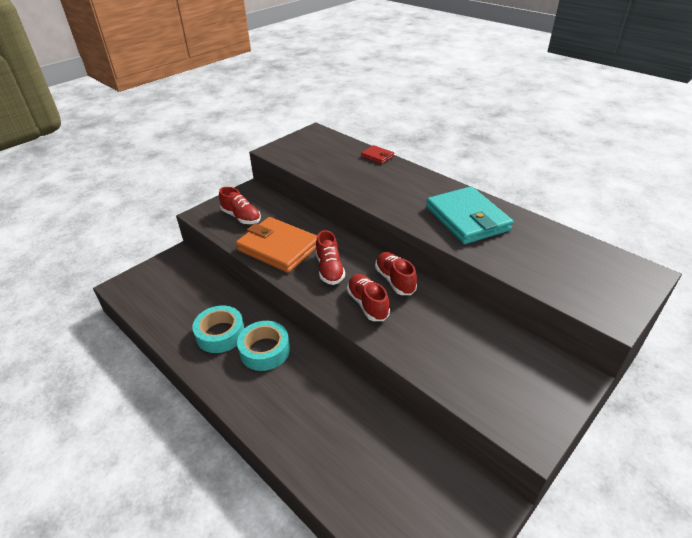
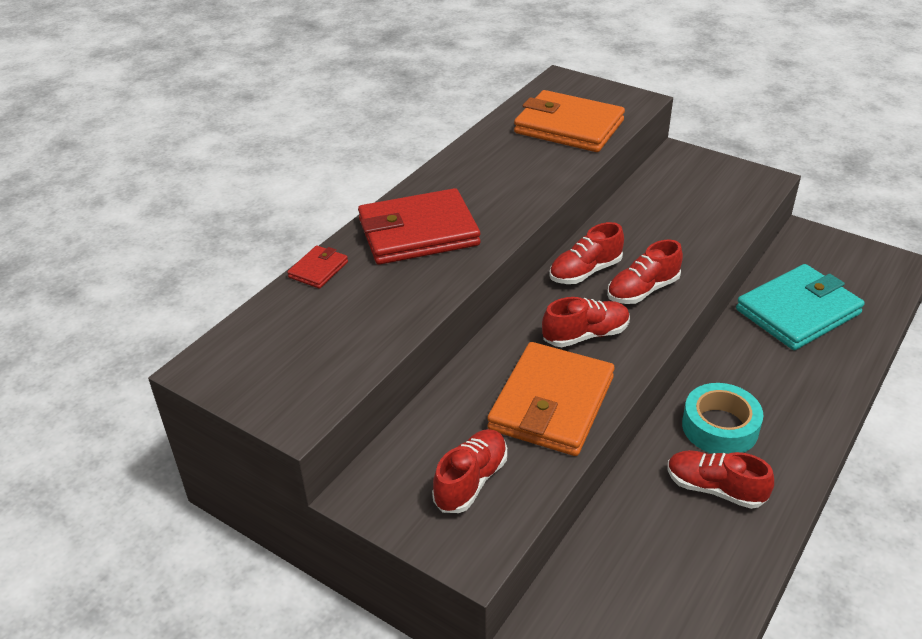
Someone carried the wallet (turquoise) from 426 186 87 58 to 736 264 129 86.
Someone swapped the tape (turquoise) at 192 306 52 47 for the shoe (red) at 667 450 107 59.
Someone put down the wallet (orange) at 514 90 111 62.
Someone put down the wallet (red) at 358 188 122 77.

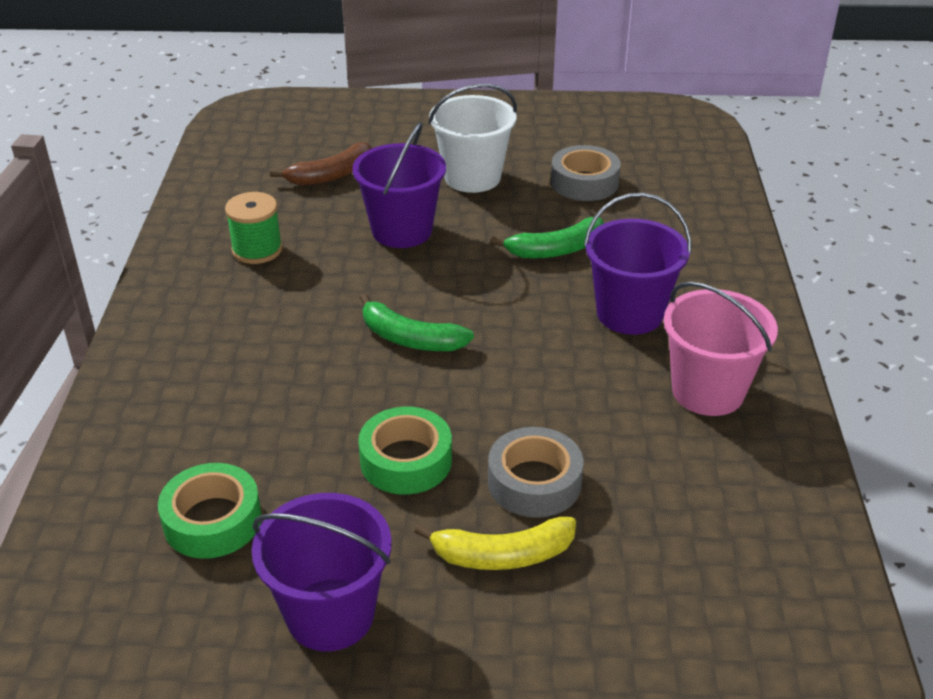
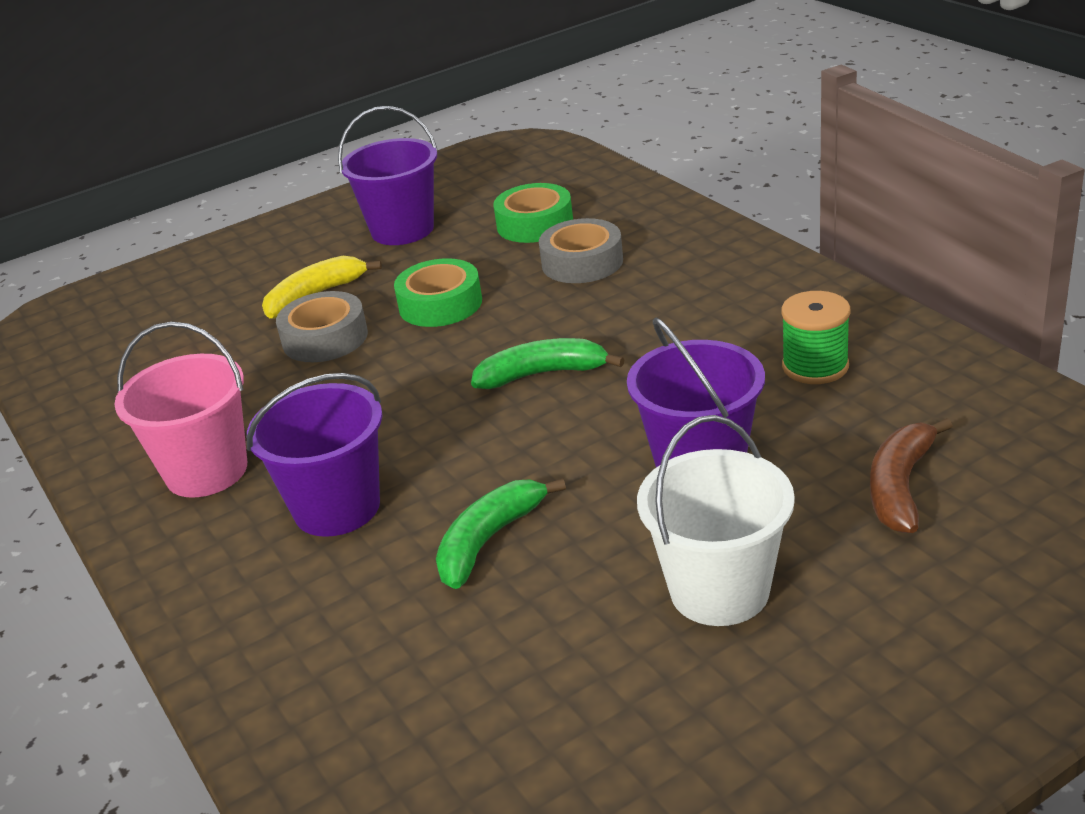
Someone carried the tape (grey) from 551 145 70 56 to 539 218 84 65.

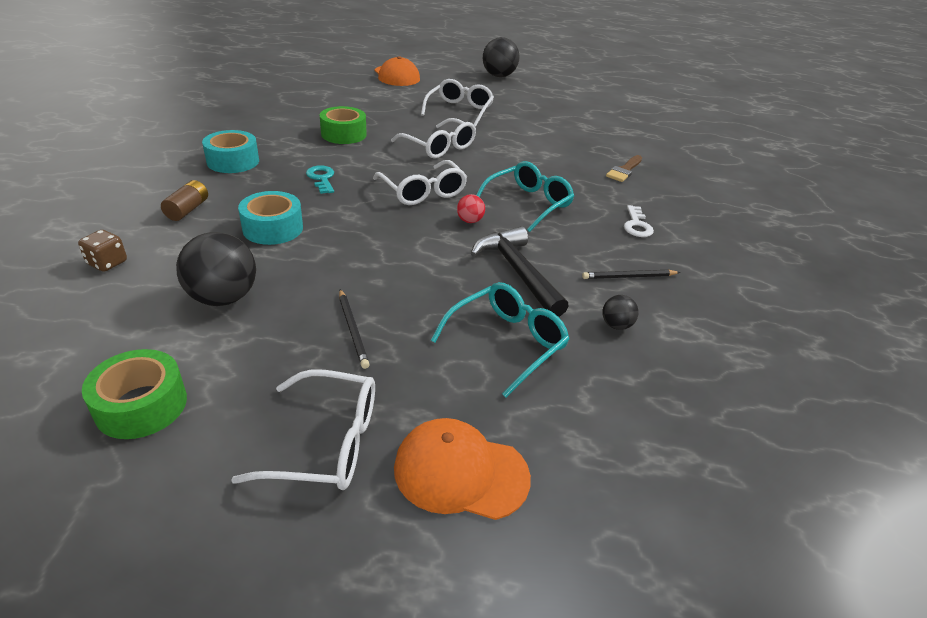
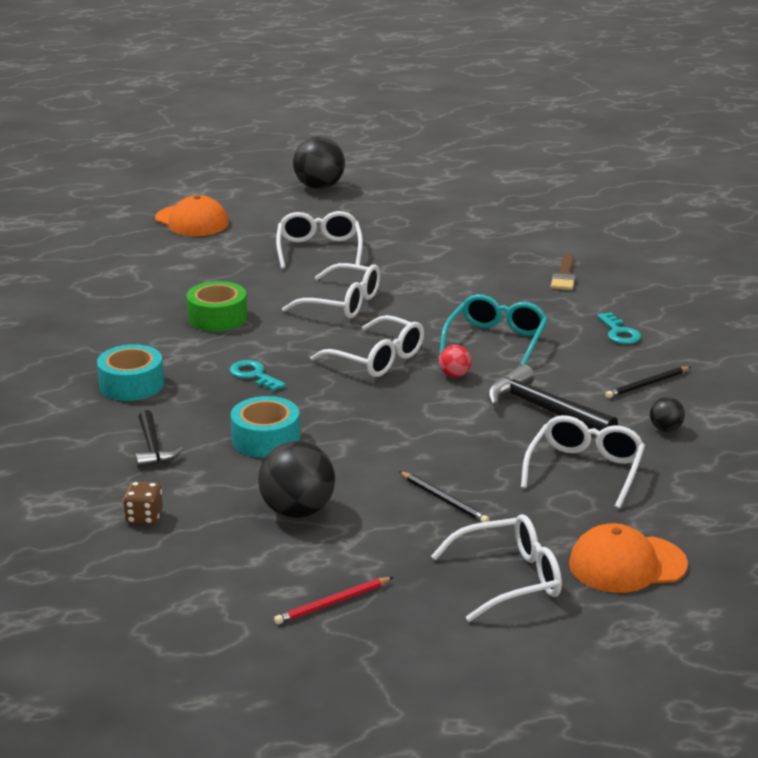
Someone swapped the battery (brown) at 161 180 47 41 for the hammer (black) at 135 410 48 58.
Someone repainted the key (white) at 624 205 30 32, which became the key (turquoise) at 597 312 44 32.
Someone repainted the glasses (turquoise) at 431 282 138 116, which became the glasses (white) at 521 415 124 94.
Someone swapped the tape (green) at 82 349 105 90 for the pencil (red) at 274 577 119 48.

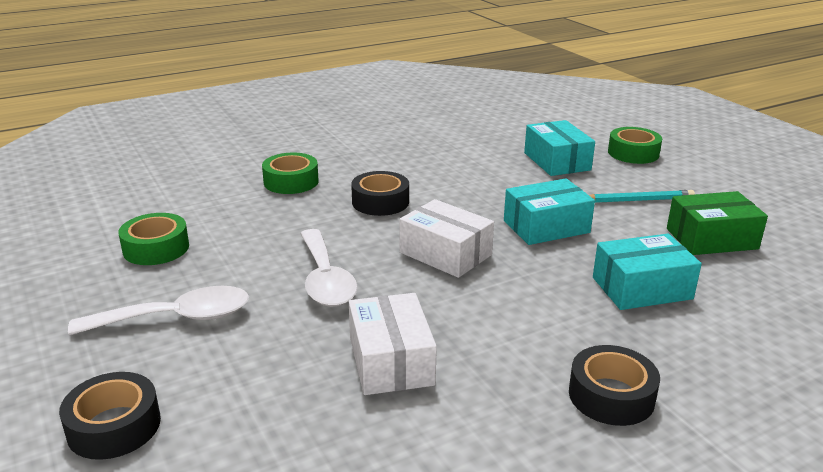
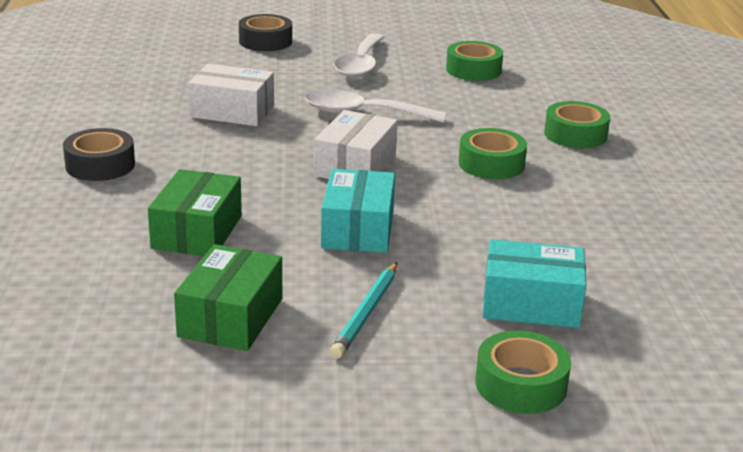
Someone repainted the tape (black) at 351 171 58 45, which became the tape (green) at 459 128 68 51.
Someone rotated the box (white) at 400 199 94 79 by 45 degrees counterclockwise.
Someone repainted the box (turquoise) at 593 234 109 76, which became the box (green) at 148 169 94 87.

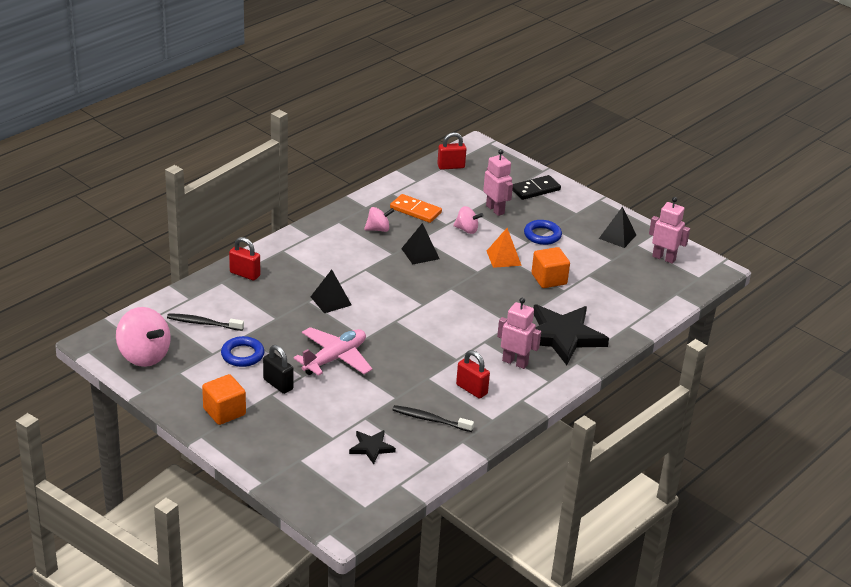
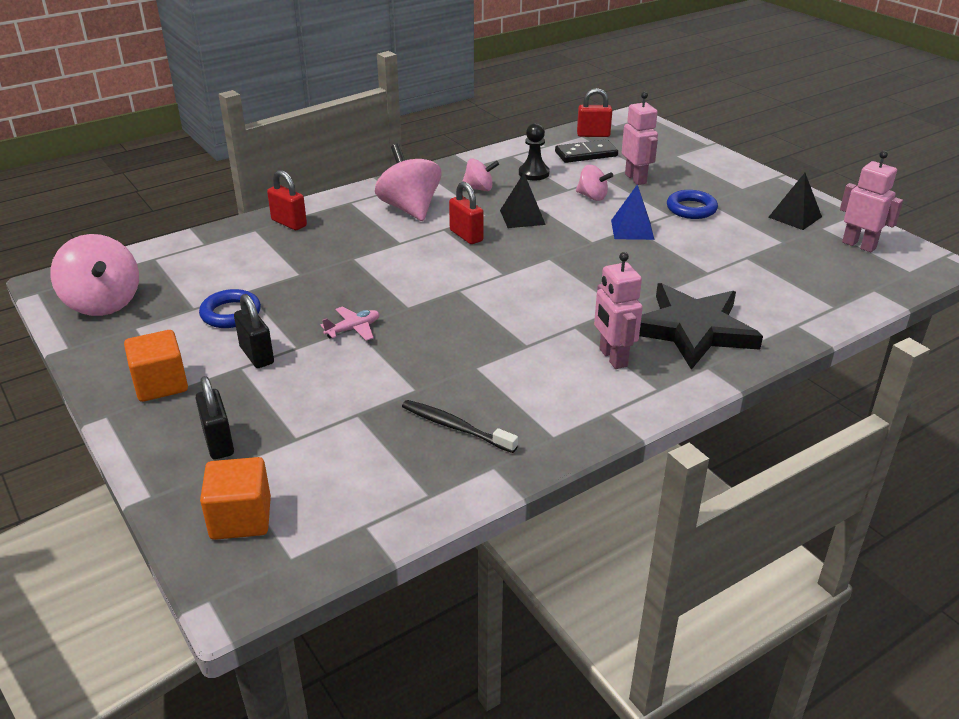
Someone carried the domino (black) from 512 175 49 25 to 555 139 63 24.
Someone swapped the domino (orange) at 390 194 52 29 for the pawn (black) at 519 123 31 57.
Someone repainted the pyramid (orange) at 487 228 35 40, which became the pyramid (blue) at 611 184 44 56.
Someone carried the cube (orange) from 532 247 38 41 to 200 457 71 83.
Someone took away the pyramid (black) at 311 269 41 44.
Someone rotated the robot (pink) at 497 298 44 71 by 150 degrees counterclockwise.
Someone took away the toothbrush (black) at 167 313 77 18.
Someone scaled the plane (pink) at 293 327 79 49 by 0.51.
Someone carried the padlock (red) from 456 350 34 49 to 449 181 35 63.
Someone took away the star (black) at 349 430 47 34.
Someone put down the spinning top (pink) at 375 144 66 77.
Someone put down the padlock (black) at 196 376 38 84.

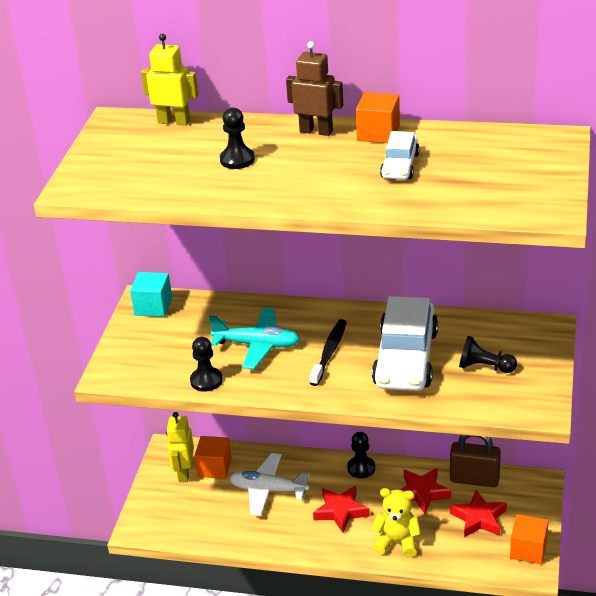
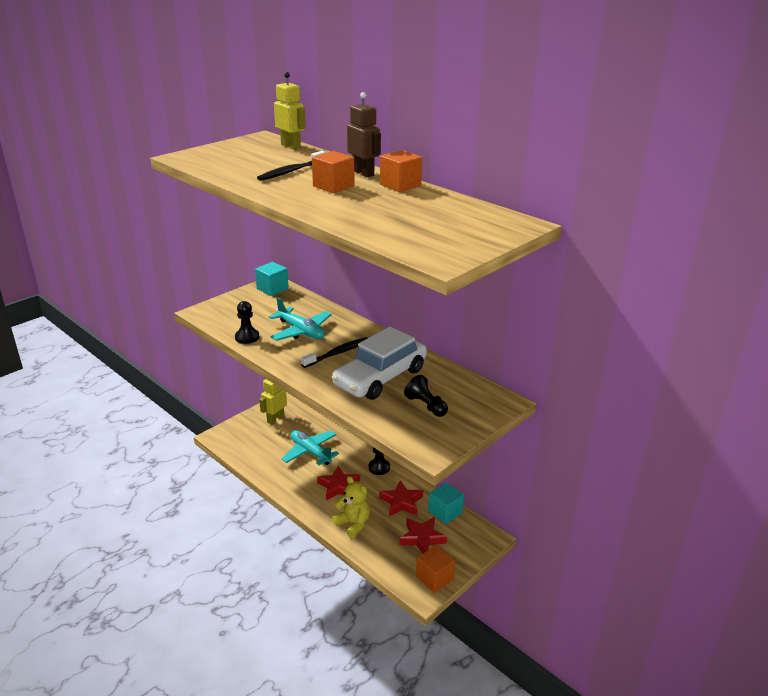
Someone swapped the pawn (black) at 220 107 35 62 for the toothbrush (black) at 257 151 69 30.
Someone took away the car (white) at 380 131 40 48.
Someone swapped the padlock (brown) at 450 435 51 52 for the cube (turquoise) at 428 482 36 42.
Someone carried the cube (orange) from 194 436 38 43 to 312 151 43 42.
Someone repainted the plane (white) at 229 453 80 63, which became the plane (turquoise) at 281 430 58 36.

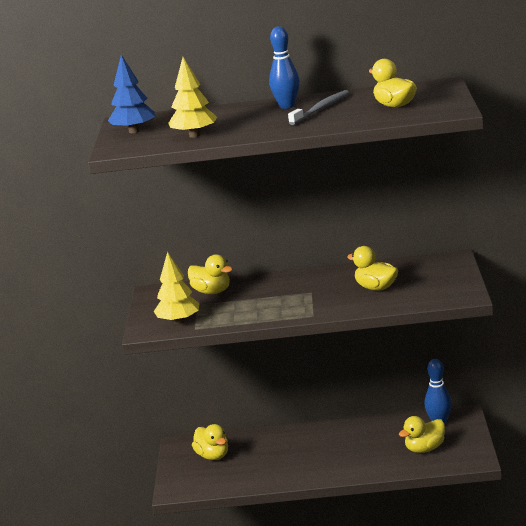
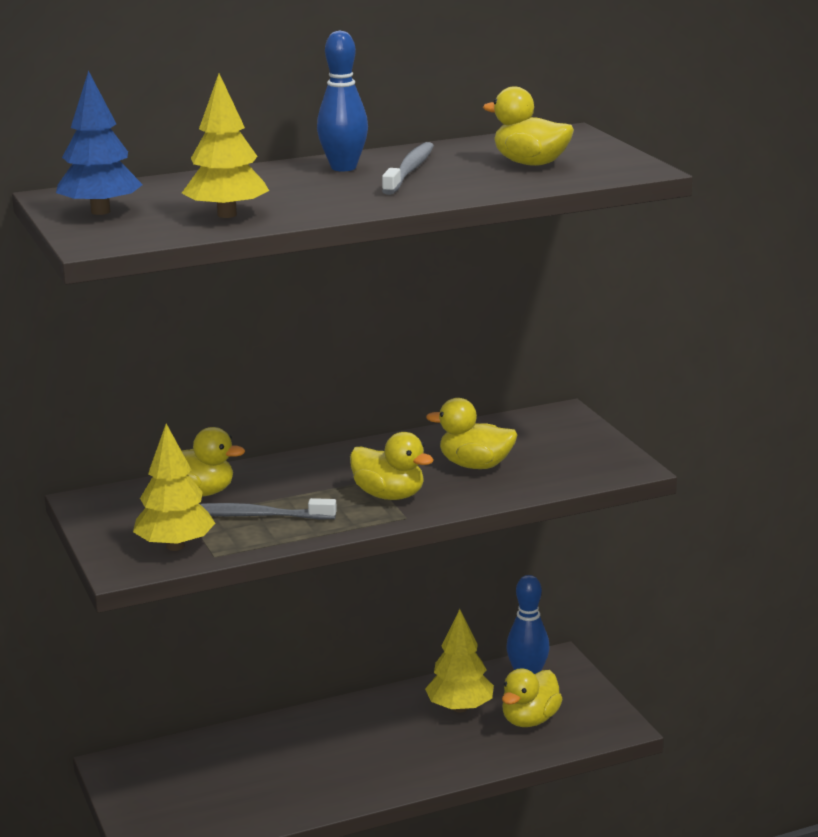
Someone carried the duck (yellow) from 192 424 36 36 to 350 432 84 68.
Someone put down the toothbrush (grey) at 200 498 137 21.
Someone put down the tree (yellow) at 425 609 69 104.

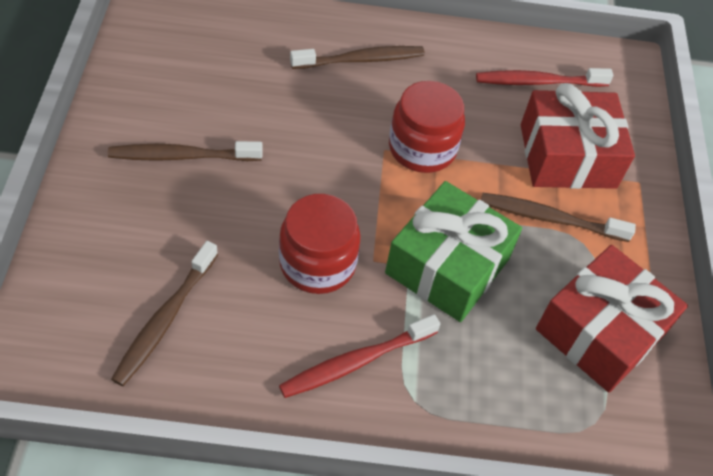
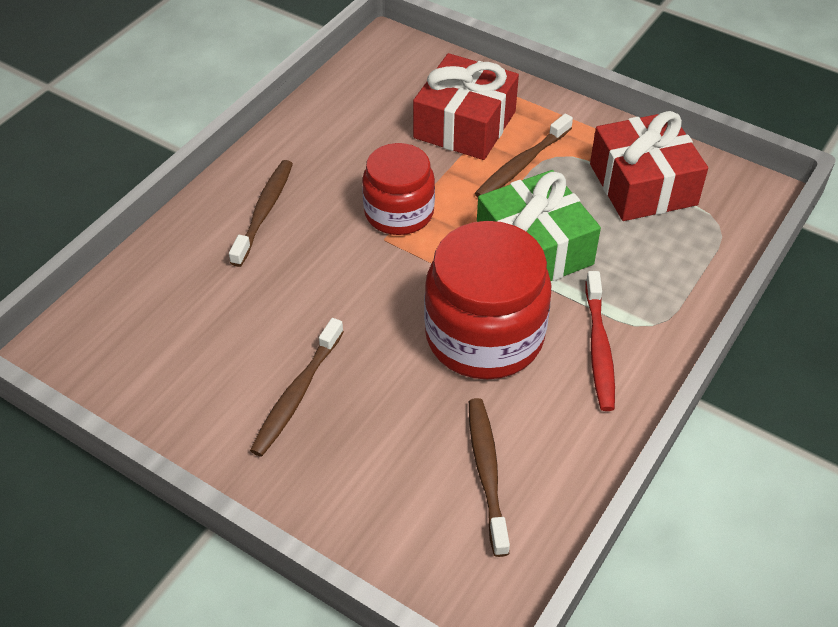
Someone took away the toothbrush (red) at 476 68 137 19.
Someone scaled the jar (red) at 279 194 82 100 by 1.55.
Someone rotated the toothbrush (brown) at 111 241 107 145 by 150 degrees counterclockwise.

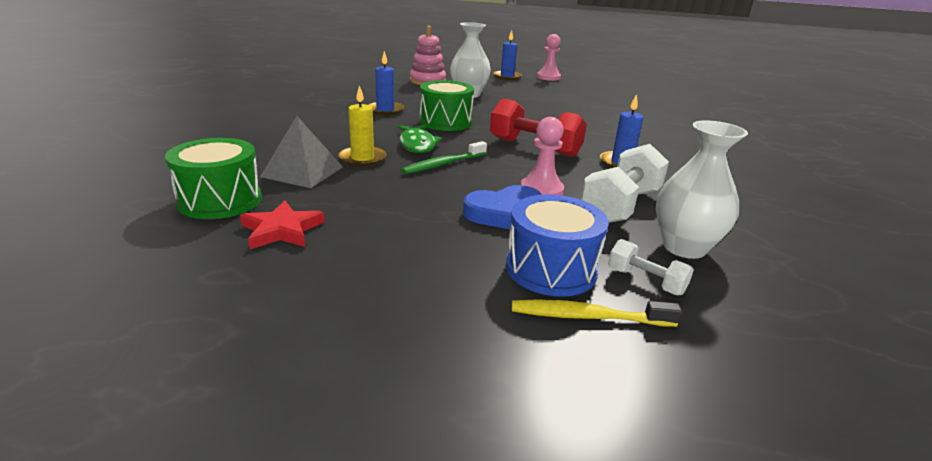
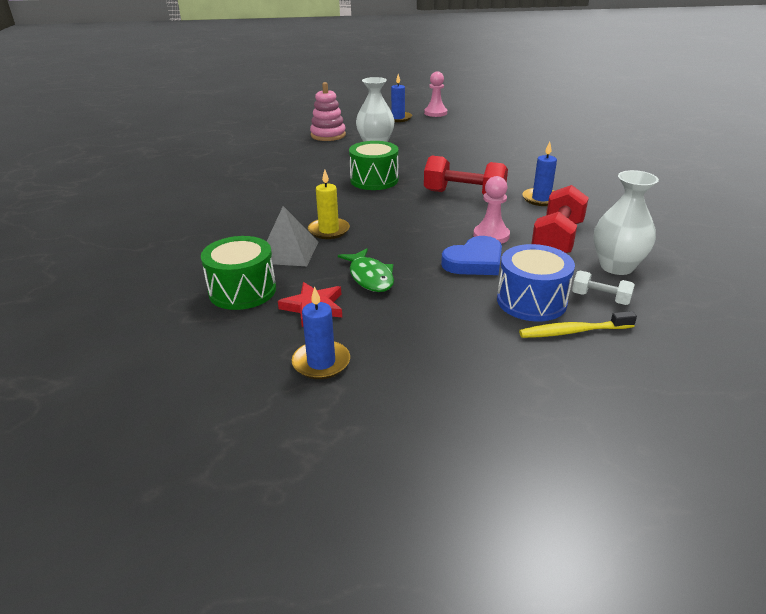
Someone carried the candle (blue) from 368 51 36 64 to 292 286 58 93.
Someone carried the fish (green) from 397 125 44 28 to 338 248 56 44.
Someone took away the toothbrush (green) at 401 141 86 33.
Someone repainted the dumbbell (white) at 581 144 88 79, which became the dumbbell (red) at 531 185 58 68.

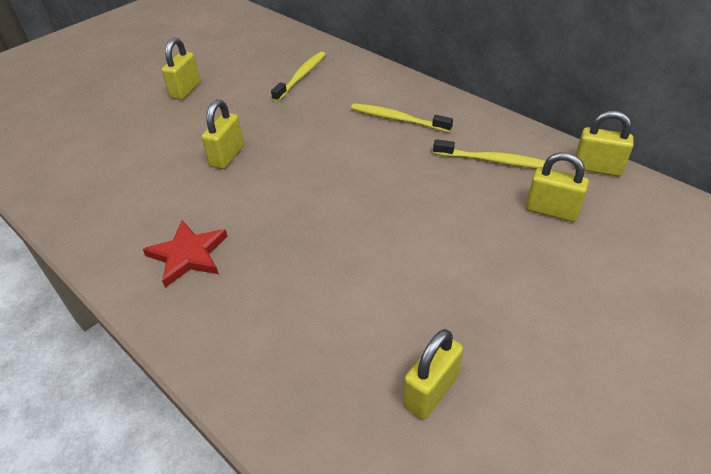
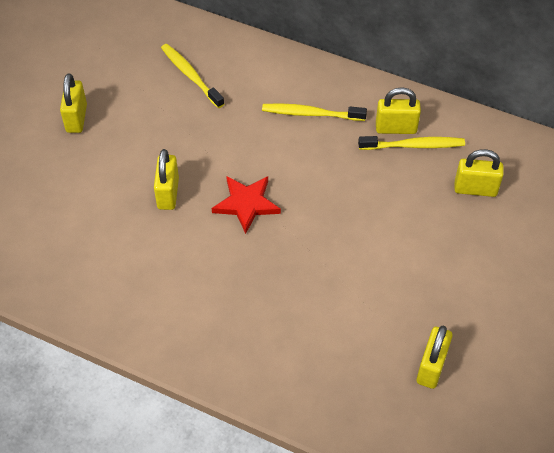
Someone rotated the toothbrush (yellow) at 271 52 55 50 by 45 degrees counterclockwise.
Someone carried the padlock (yellow) from 574 111 60 65 to 376 87 45 47.
Someone carried the star (red) from 143 220 85 68 to 212 176 69 58.

